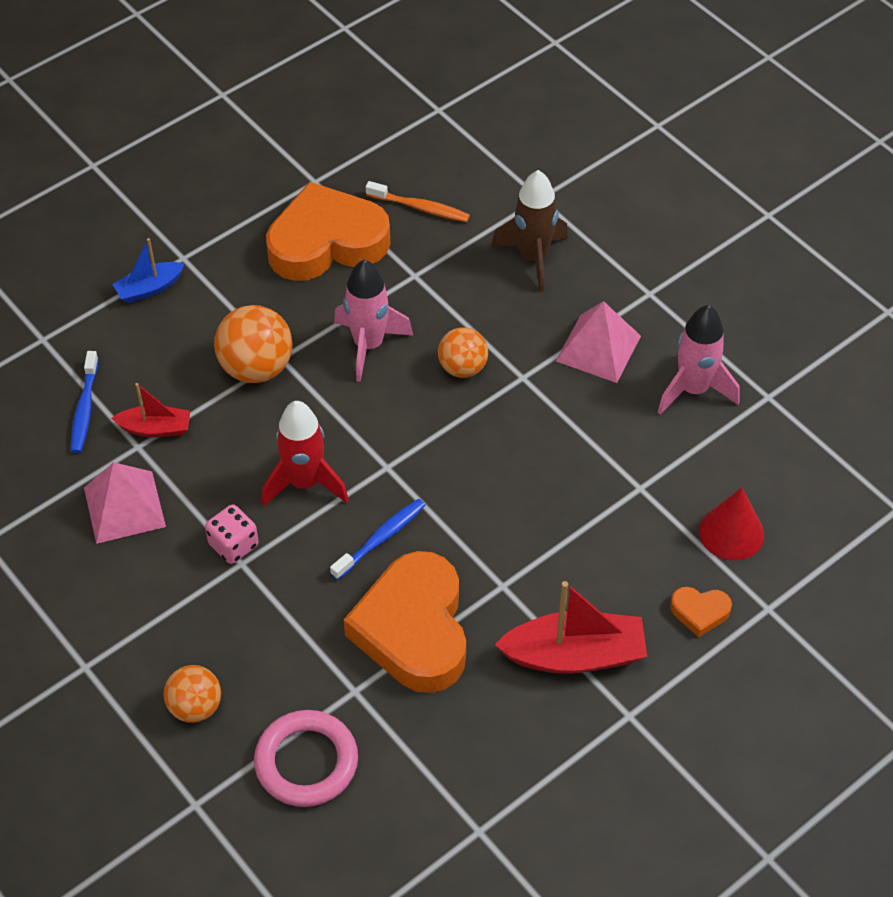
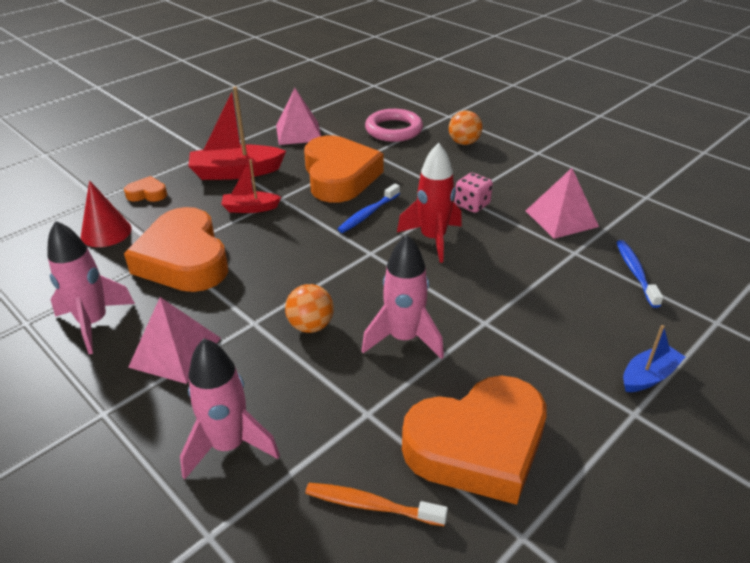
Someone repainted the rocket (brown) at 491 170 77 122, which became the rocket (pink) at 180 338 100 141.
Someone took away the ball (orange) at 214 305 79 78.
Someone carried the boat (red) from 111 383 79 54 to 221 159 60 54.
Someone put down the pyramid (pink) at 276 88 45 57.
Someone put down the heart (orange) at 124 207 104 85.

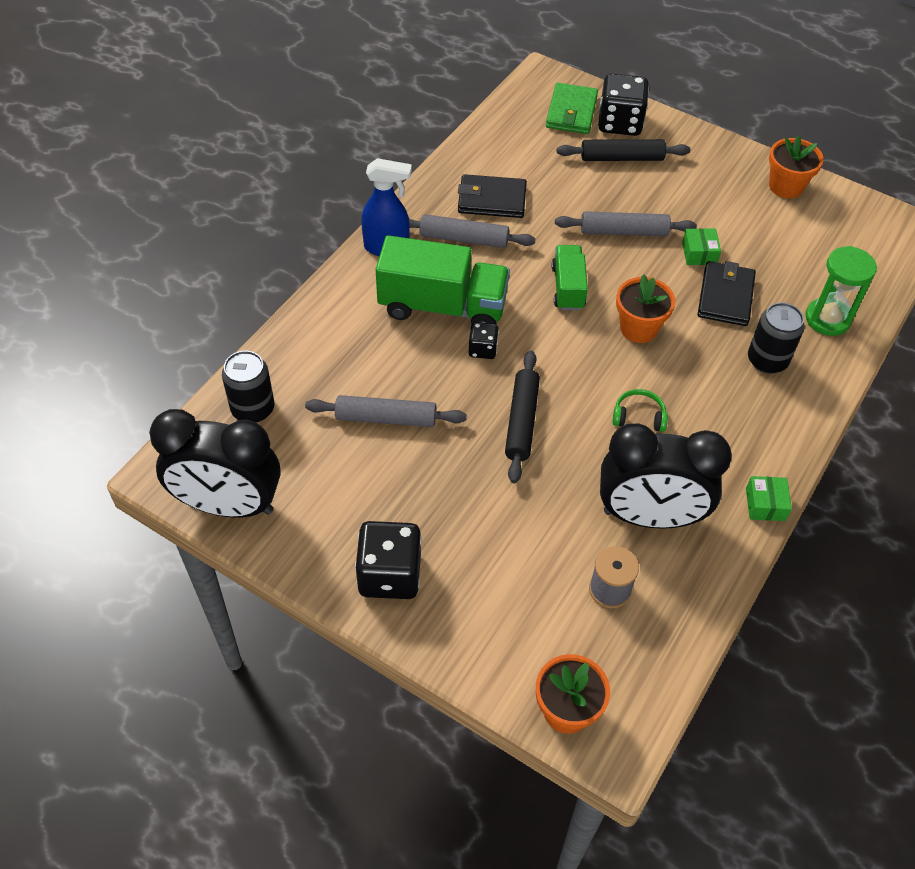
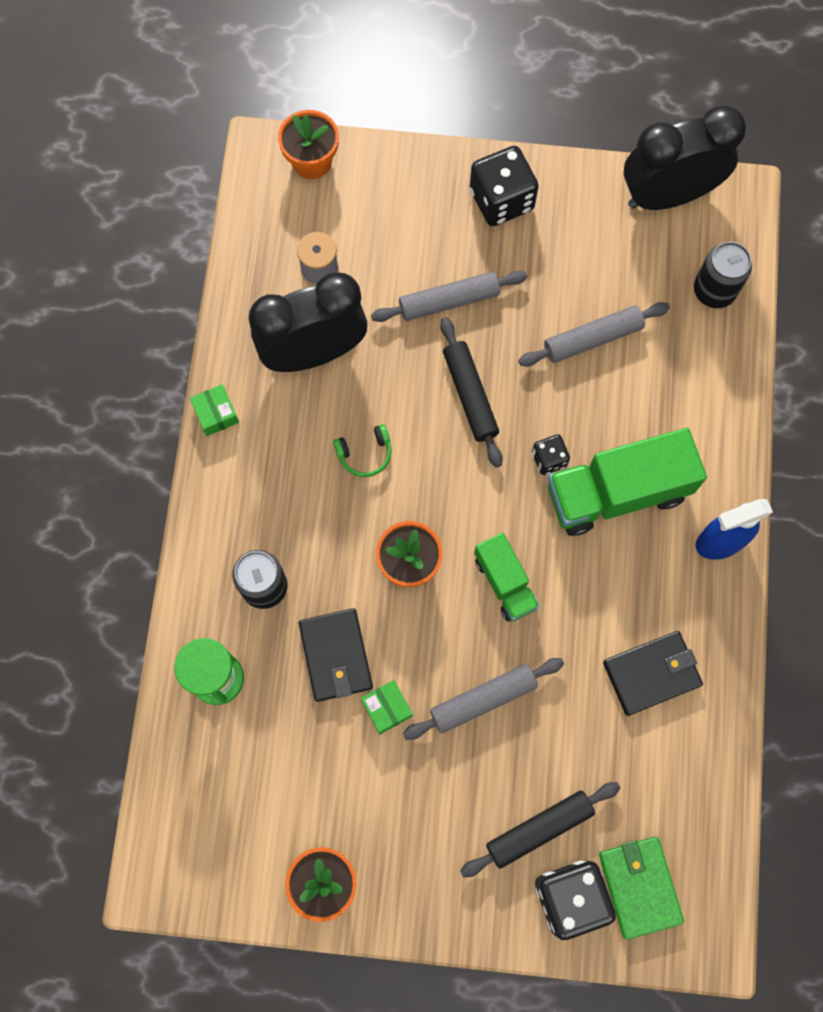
Someone carried the rolling pin (grey) from 409 214 127 34 to 371 271 156 51.

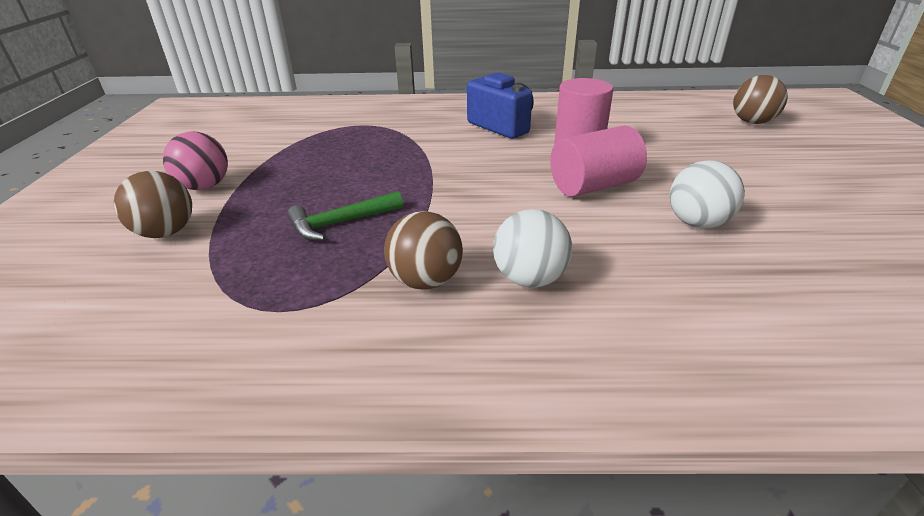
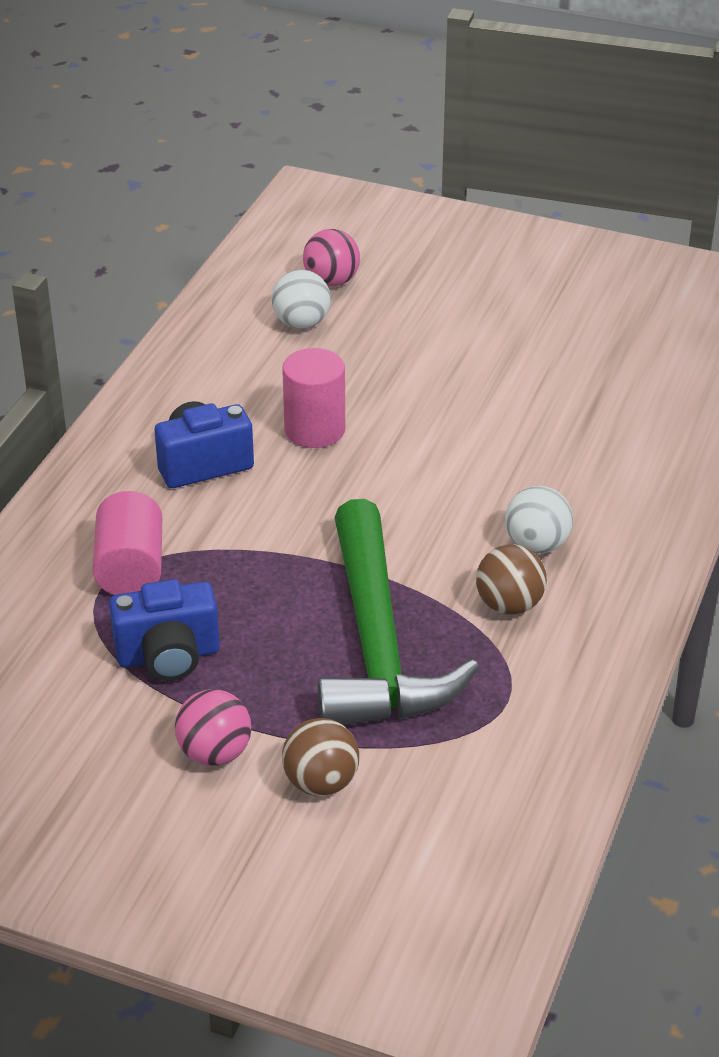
Someone repainted the ball (brown) at 733 75 55 49, which became the ball (pink) at 303 229 57 58.
Someone carried the cylinder (pink) from 550 125 97 72 to 93 491 69 104.
Someone carried the ball (white) from 670 160 75 68 to 272 270 59 59.
Someone scaled the hammer (green) at 287 191 116 50 by 2.36.
Someone put down the camera (blue) at 109 579 111 102.

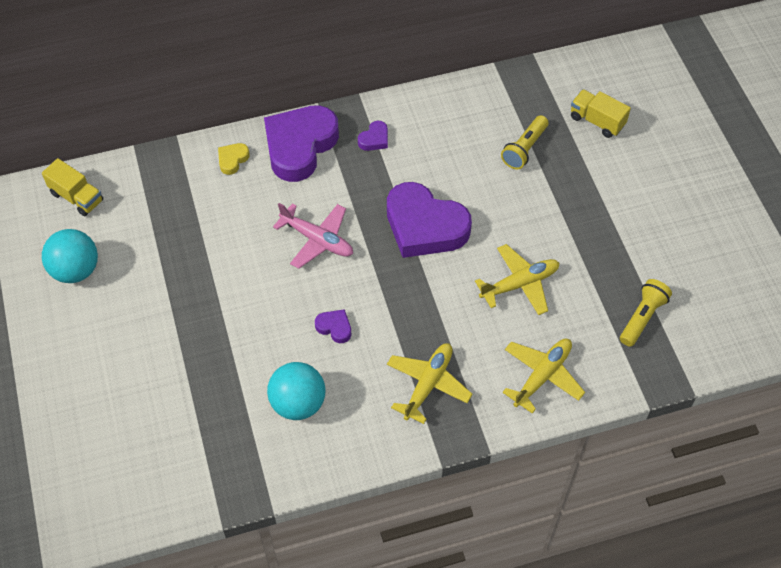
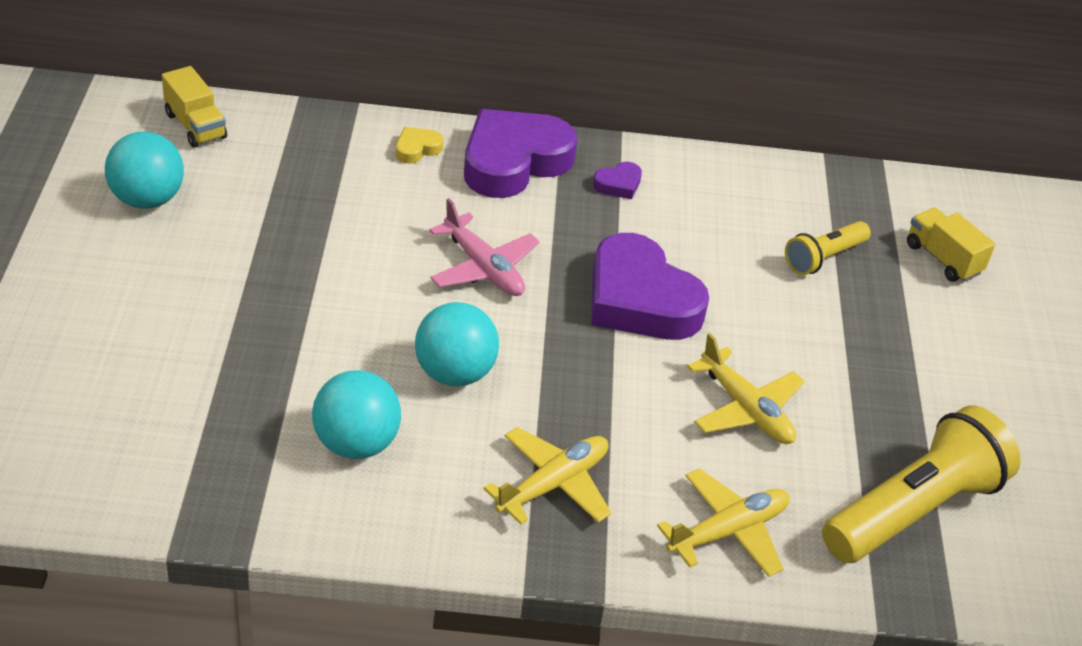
Someone rotated the plane (yellow) at 475 244 84 71 by 60 degrees clockwise.
Someone scaled the flashlight (yellow) at 620 279 52 68 by 1.88.
Someone swapped the heart (purple) at 315 309 36 34 for the ball (turquoise) at 415 302 84 84.

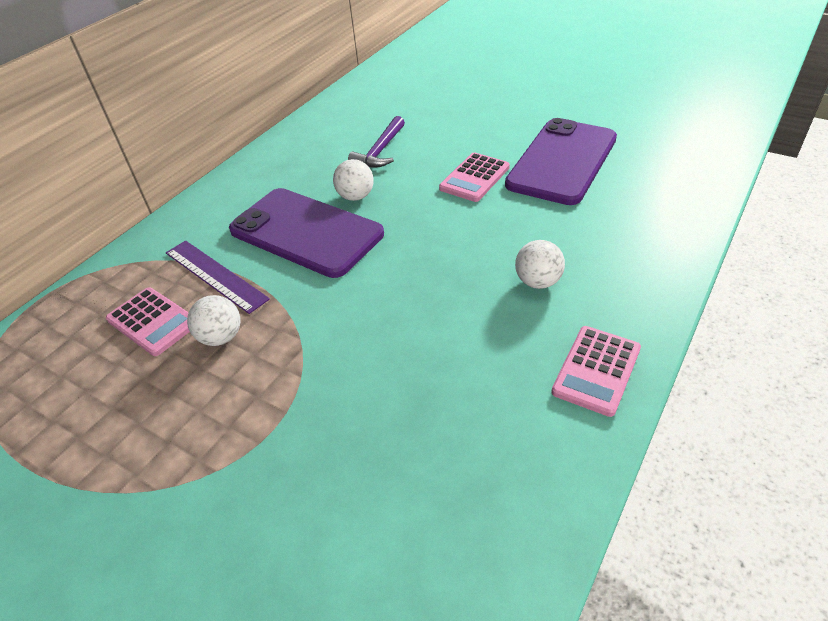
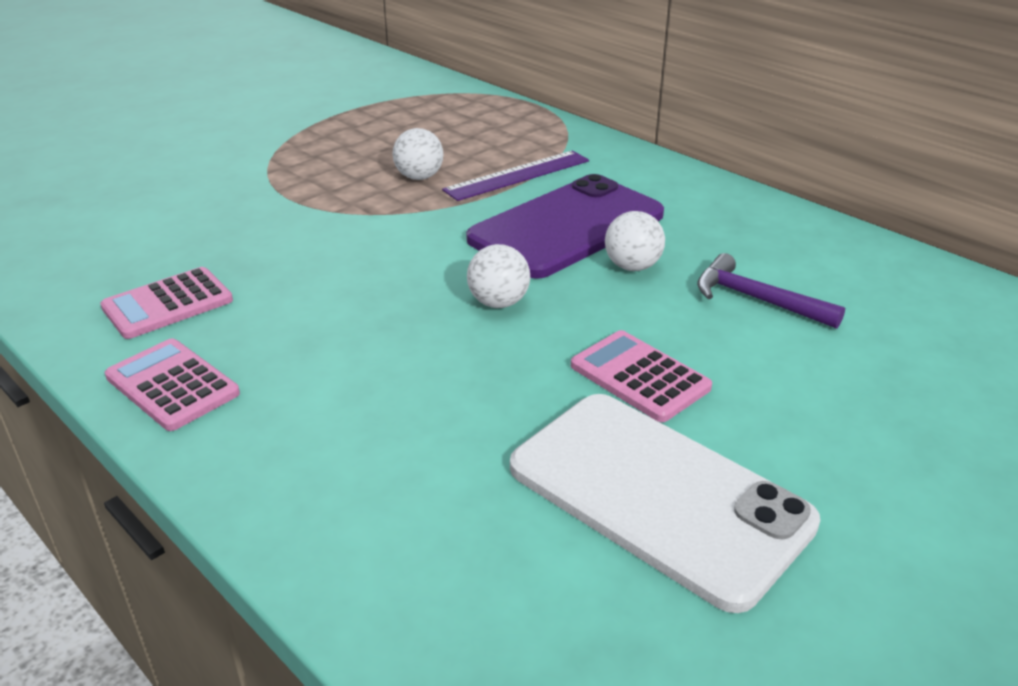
Someone repainted the phone (purple) at 505 118 112 87, which became the phone (white) at 510 394 311 219.
Someone carried the ball (white) from 515 240 50 49 to 467 244 63 64.
Someone carried the calculator (pink) from 106 288 84 68 to 100 267 133 72.

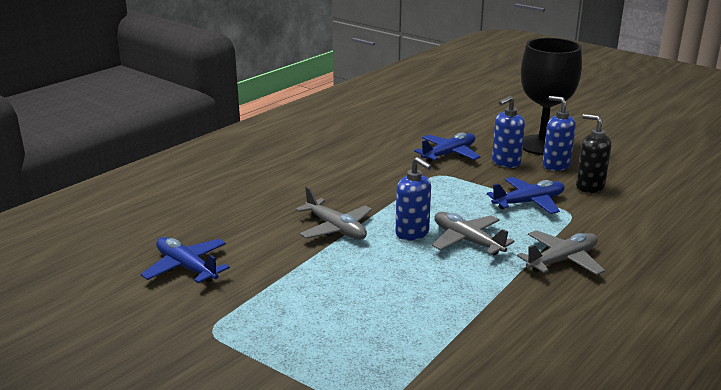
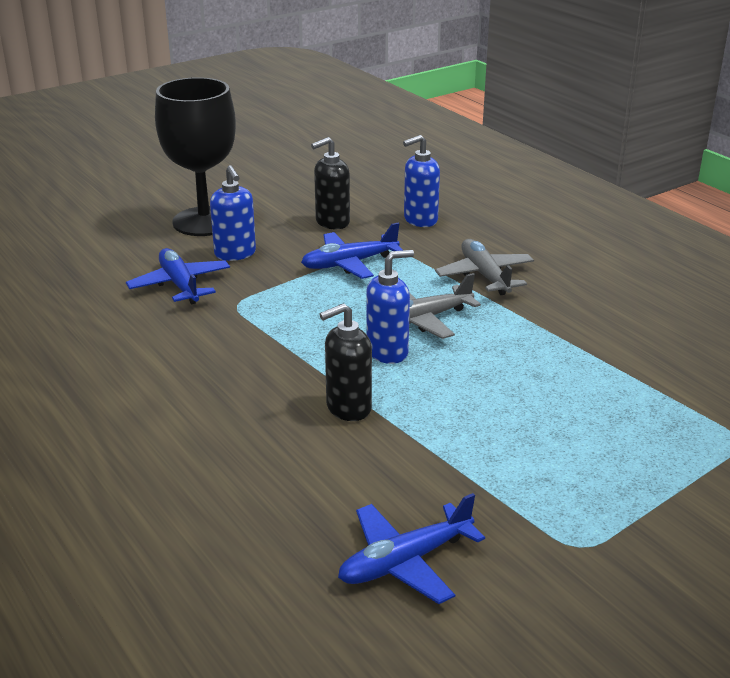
Someone carried the soap dispenser (blue) from 543 96 33 75 to 403 135 37 92.
Someone rotated the plane (blue) at 487 177 78 37 by 105 degrees counterclockwise.
Someone swapped the plane (grey) at 296 187 76 53 for the soap dispenser (black) at 319 303 53 118.

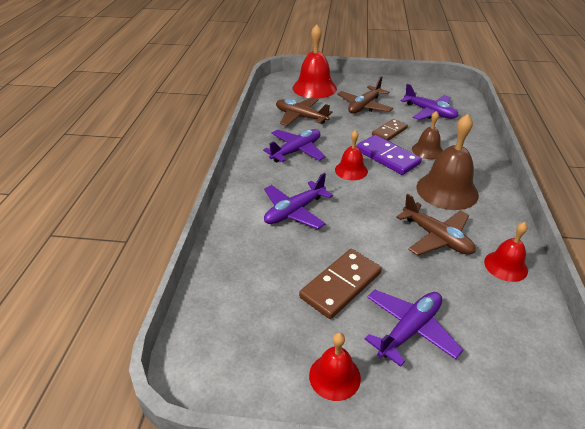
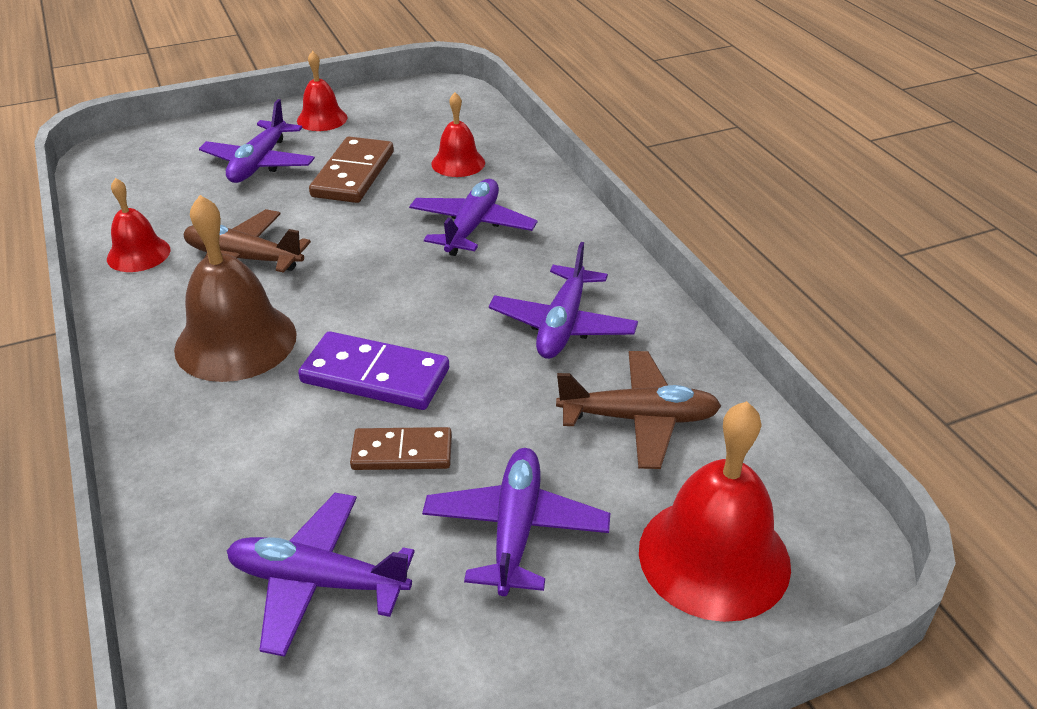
Someone repainted the plane (brown) at 337 76 56 38, which became the plane (purple) at 422 448 188 148.
Someone took away the bell (brown) at 412 111 31 48.
Someone rotated the domino (brown) at 372 119 36 22 by 75 degrees clockwise.
Someone carried the bell (red) from 335 130 33 50 to 431 92 54 85.

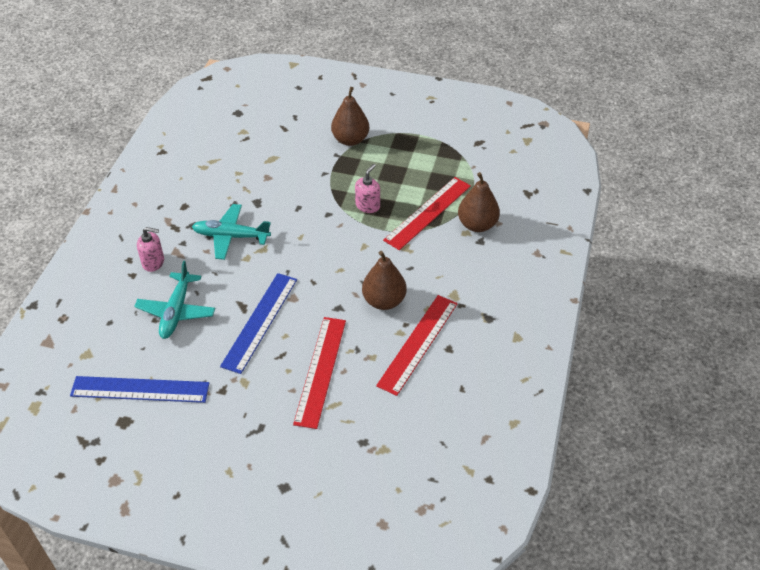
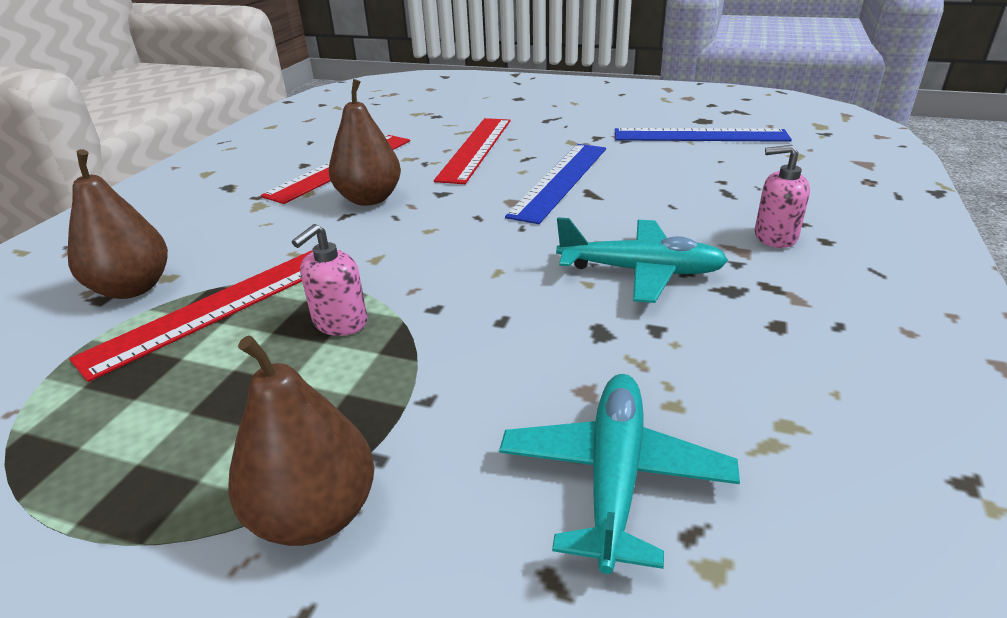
Someone carried the plane (turquoise) from 134 261 81 78 to 499 374 241 200.

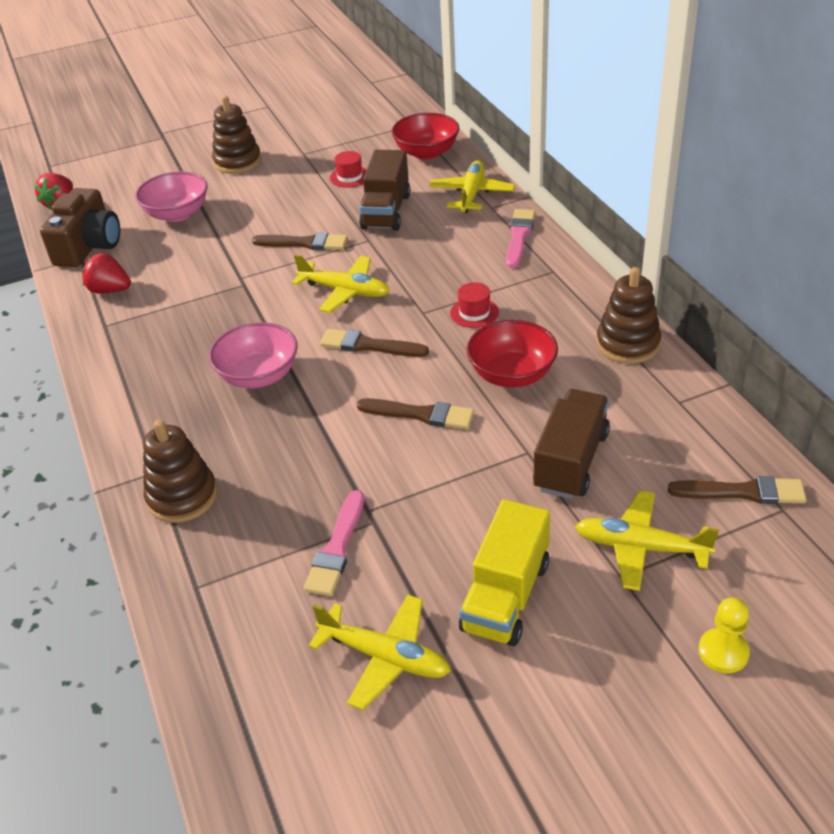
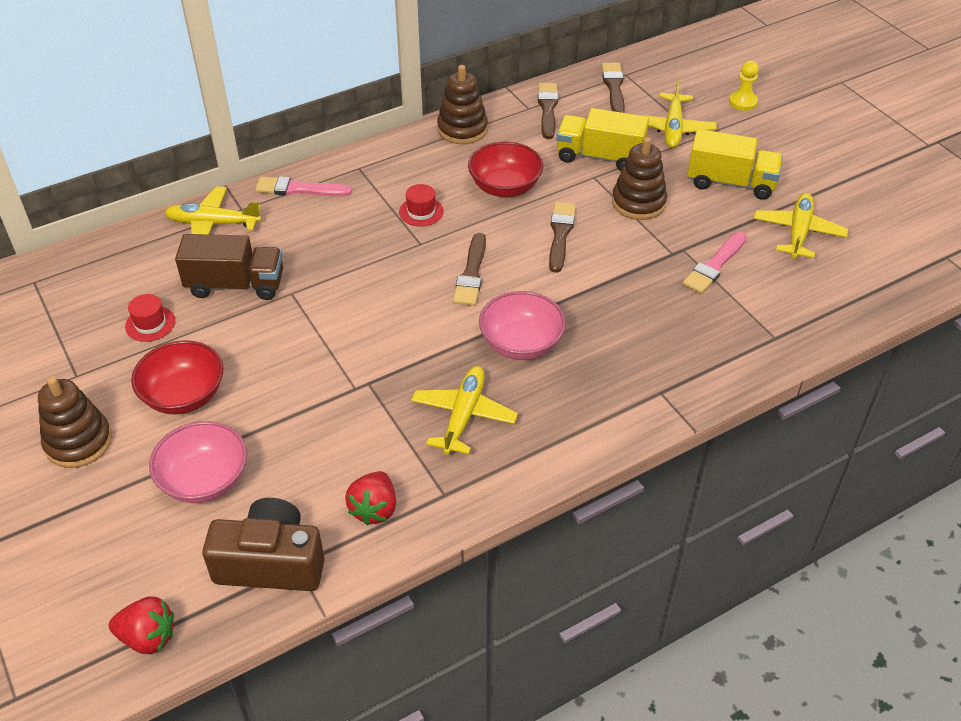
Someone carried the bowl (red) from 391 113 68 47 to 131 340 92 74.
Someone carried the brush (brown) from 252 232 96 18 to 538 83 20 56.
Someone carried the plane (yellow) from 292 254 97 59 to 411 366 107 89.
Someone repainted the truck (brown) at 533 389 77 110, which became the truck (yellow) at 556 108 93 63.
Someone carried the stacking toy (brown) from 143 420 74 103 to 612 137 55 83.
Someone rotated the brush (pink) at 304 490 60 106 by 120 degrees clockwise.

